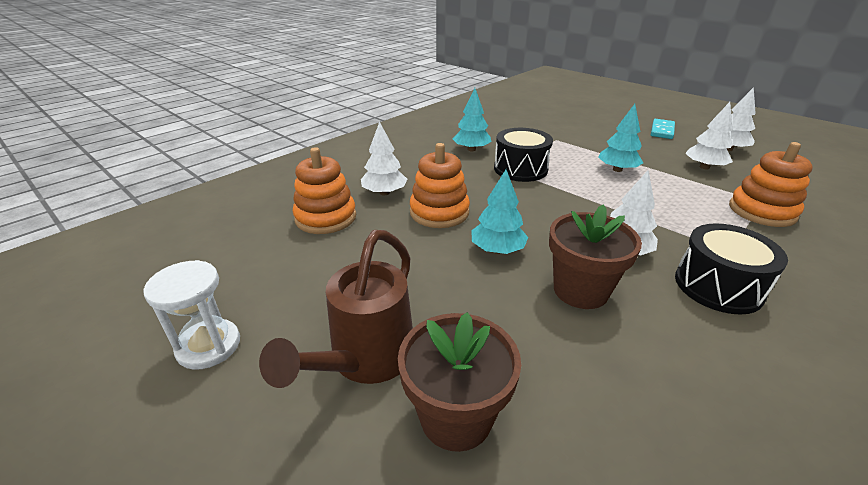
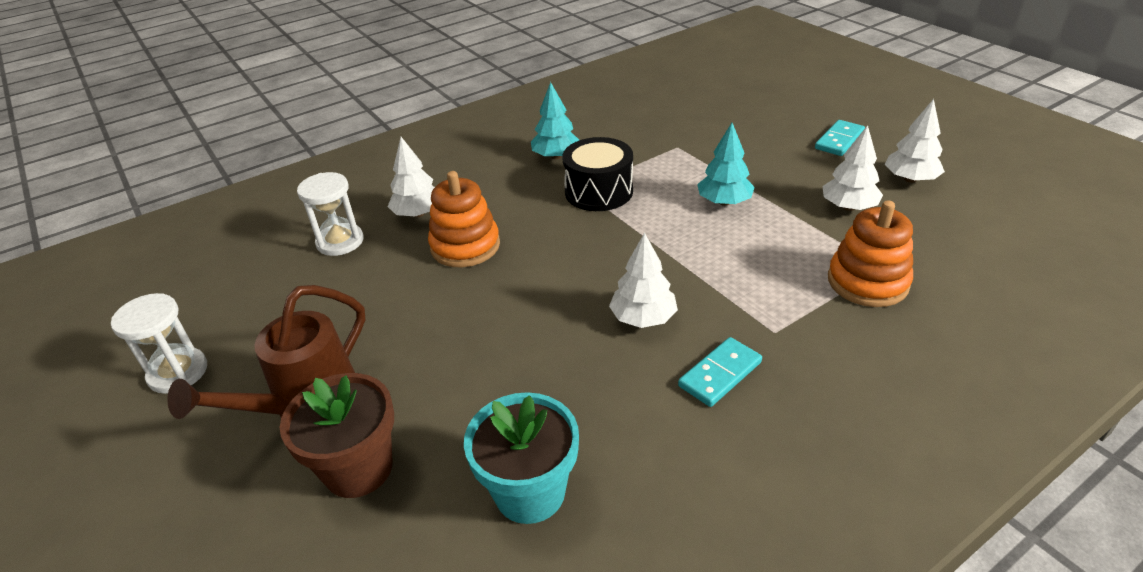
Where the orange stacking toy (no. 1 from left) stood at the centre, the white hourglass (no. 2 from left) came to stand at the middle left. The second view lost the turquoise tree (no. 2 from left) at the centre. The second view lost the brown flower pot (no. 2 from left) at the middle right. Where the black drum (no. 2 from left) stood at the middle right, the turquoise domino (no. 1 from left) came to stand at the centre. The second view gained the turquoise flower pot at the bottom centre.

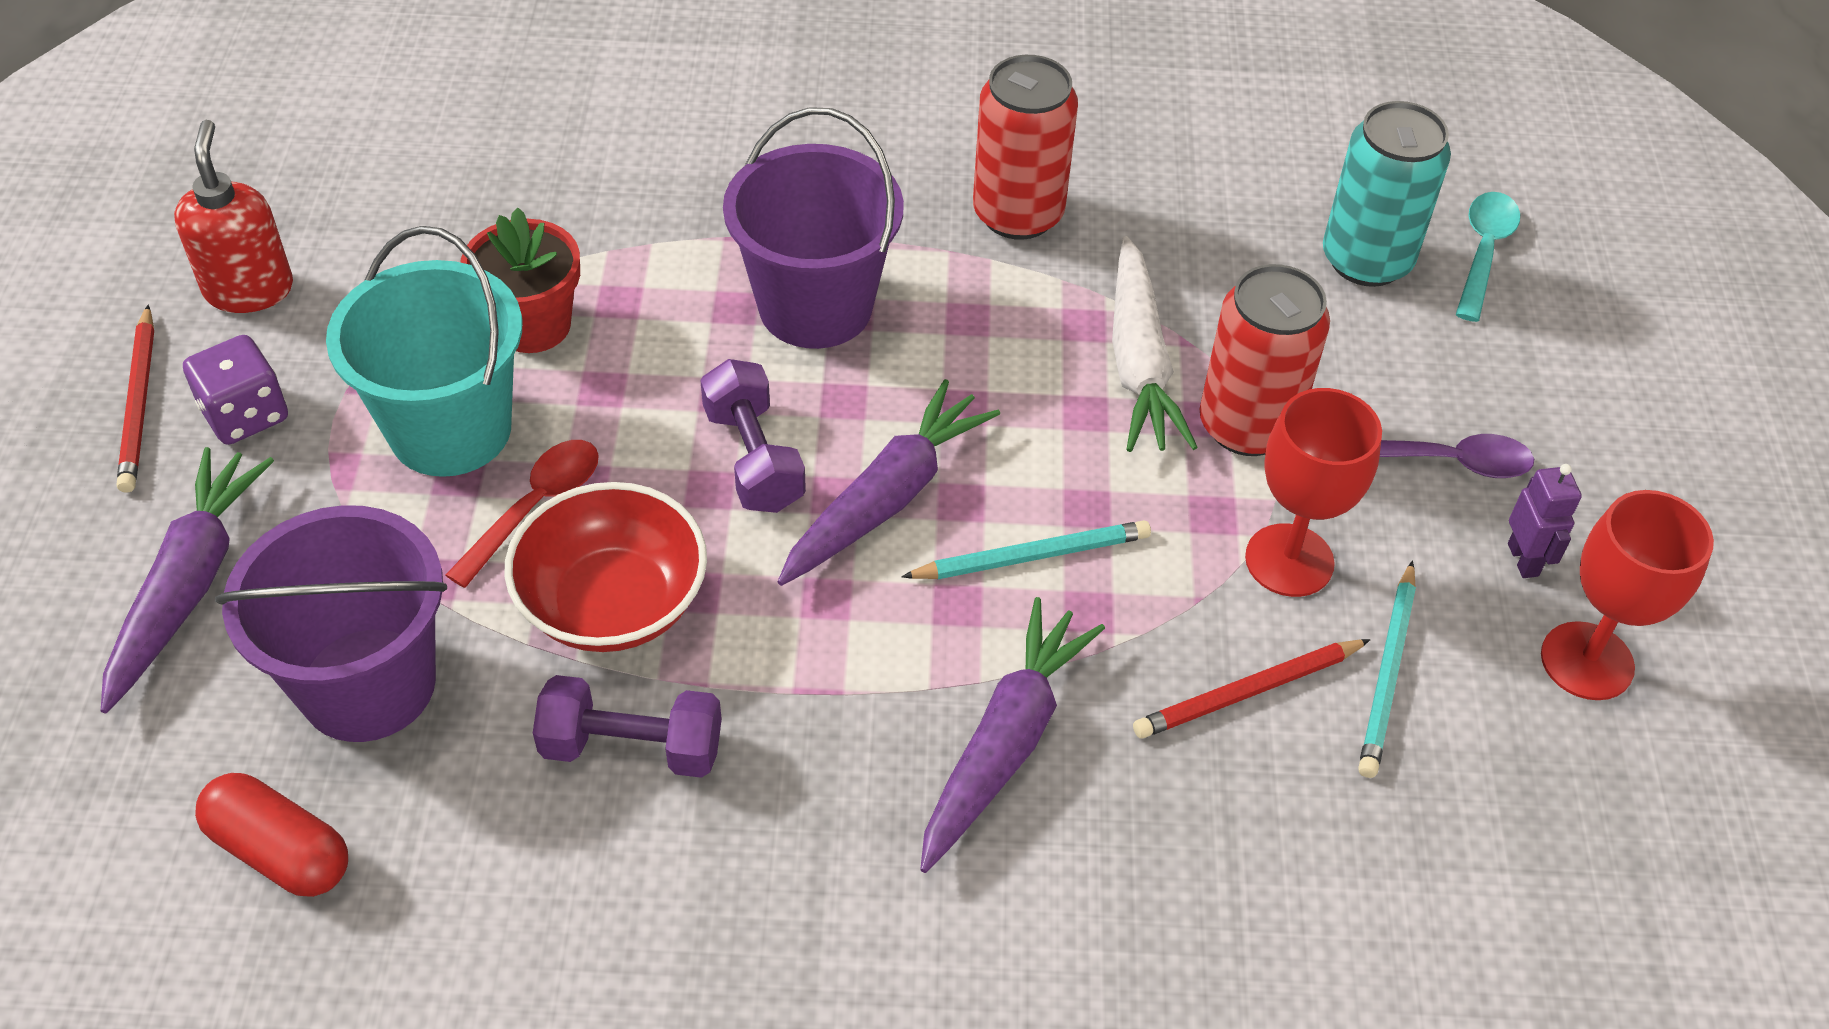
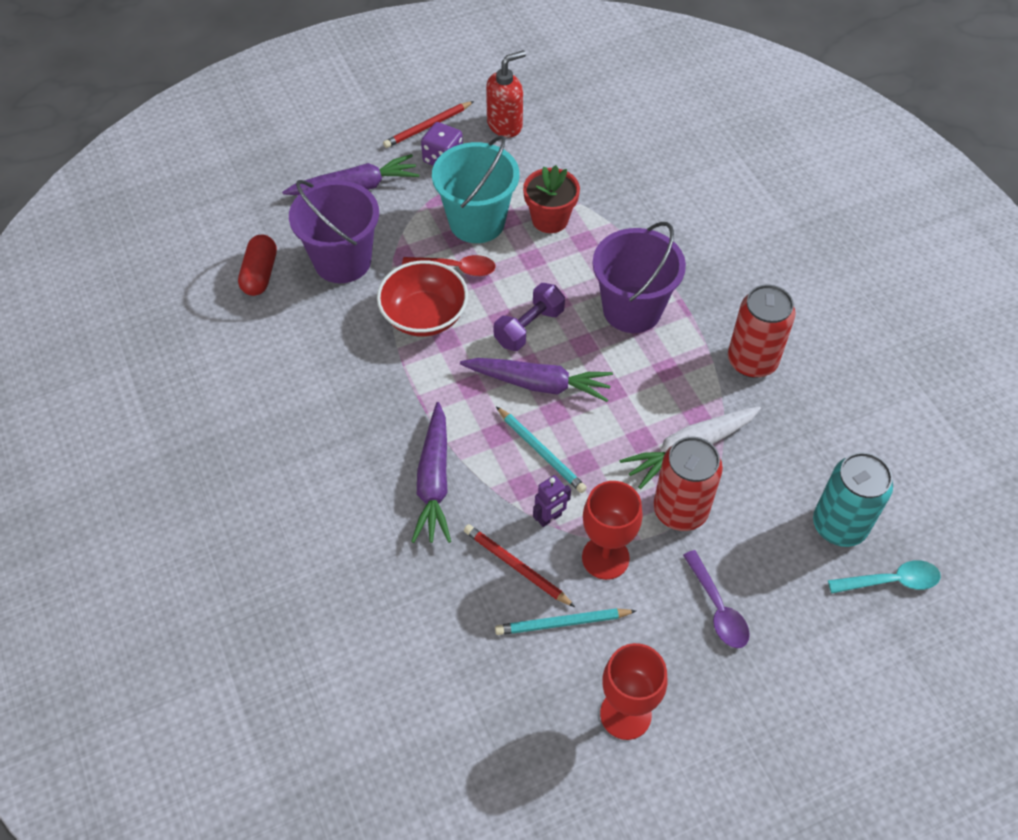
The second view lost the purple dumbbell (no. 1 from left) at the bottom centre. The purple carrot (no. 3 from left in the first image) at the bottom centre ended up facing another way, 90 degrees clockwise from before. The purple robot ended up elsewhere, having gone from the middle right to the centre.

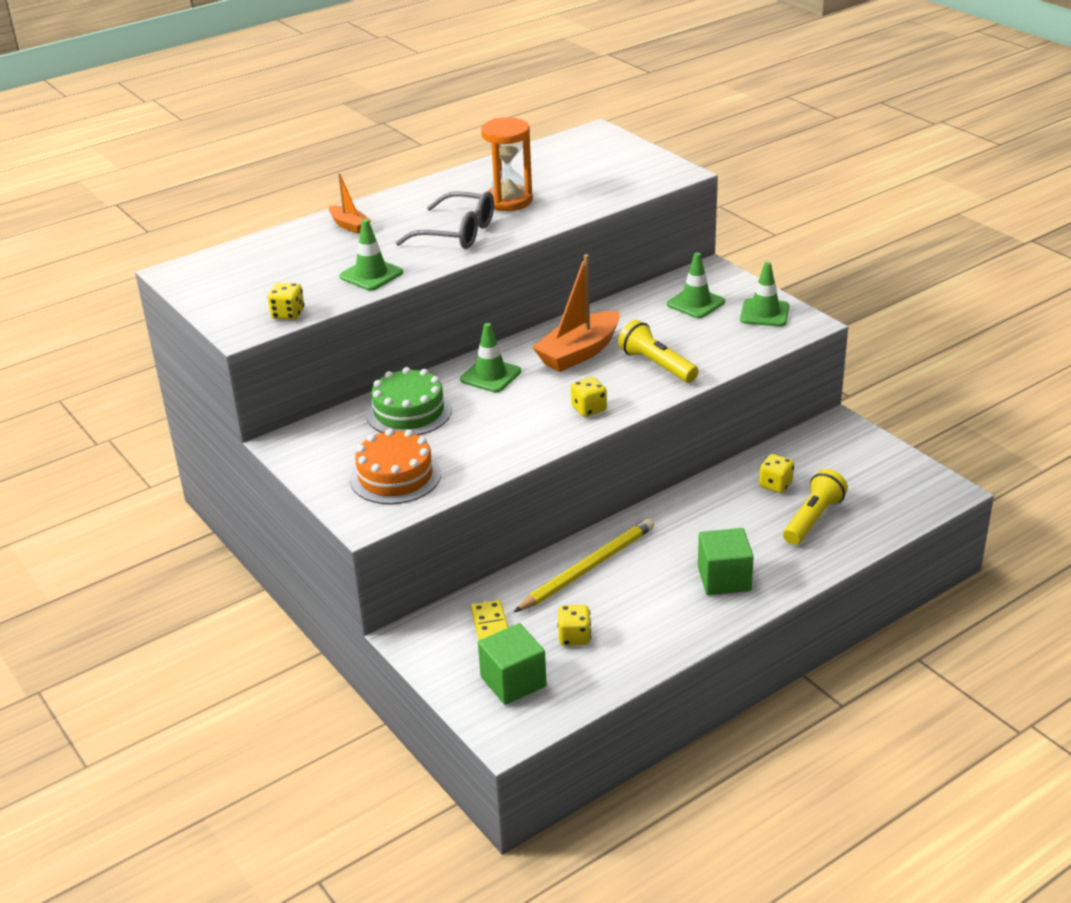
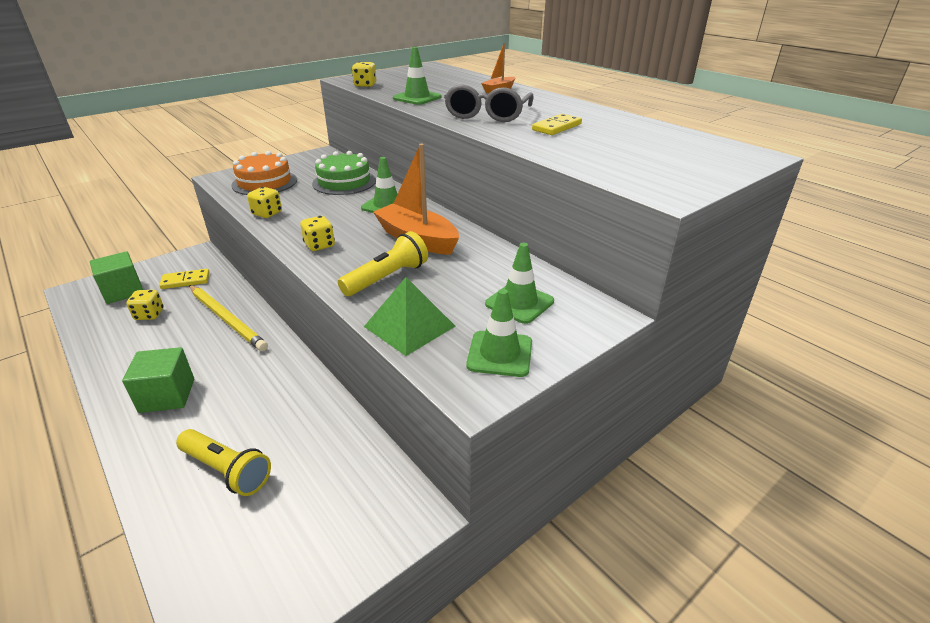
Where the orange hourglass stood at the top centre, the yellow domino (no. 2 from left) came to stand at the top centre. The yellow dice (no. 4 from left in the first image) ended up elsewhere, having gone from the middle right to the top left. The second view gained the green pyramid at the centre.

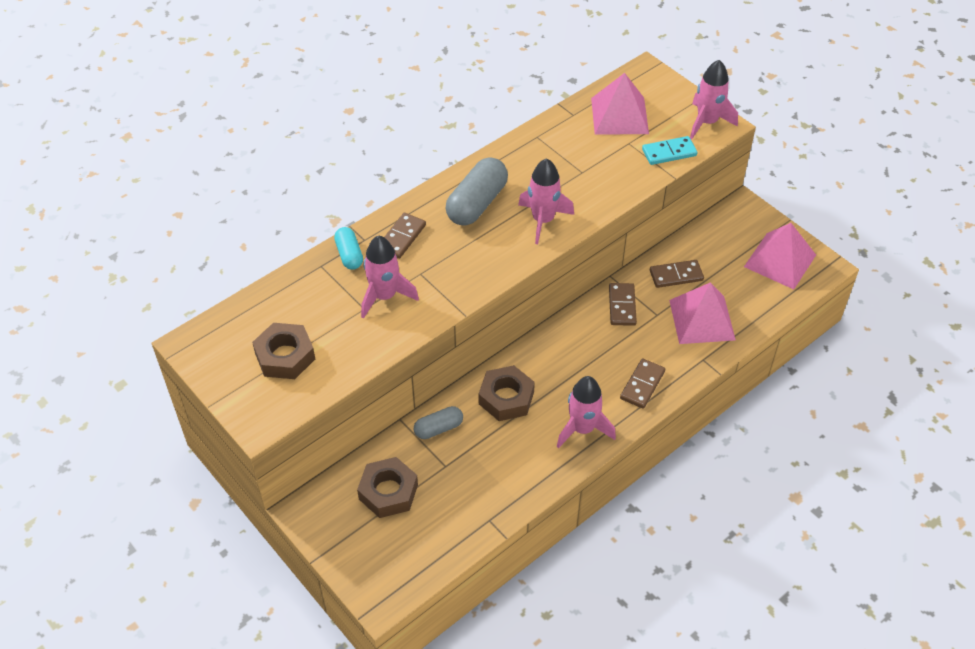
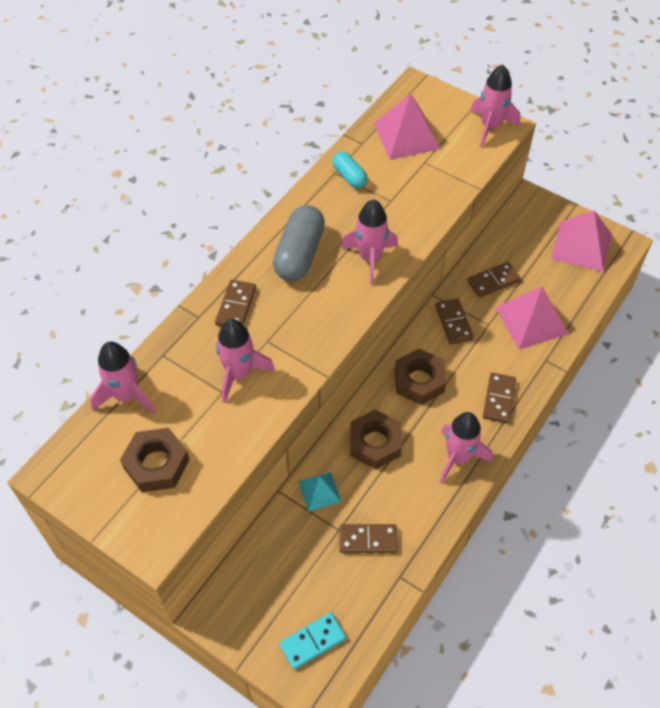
The turquoise capsule ended up elsewhere, having gone from the centre to the top centre. The brown nut (no. 2 from left in the first image) ended up elsewhere, having gone from the bottom centre to the centre. Where the grey capsule (no. 1 from left) stood at the centre, the turquoise pyramid came to stand at the bottom centre. The turquoise domino ended up elsewhere, having gone from the top right to the bottom centre. The second view gained the pink rocket (no. 1 from left) at the middle left. The second view gained the brown domino (no. 2 from left) at the bottom centre.

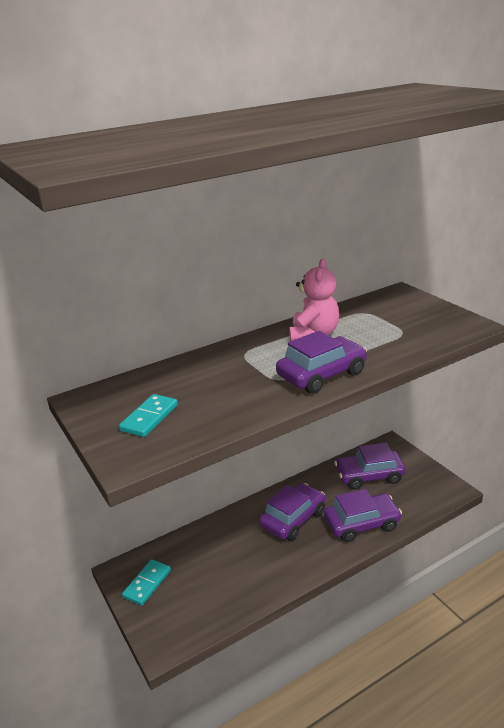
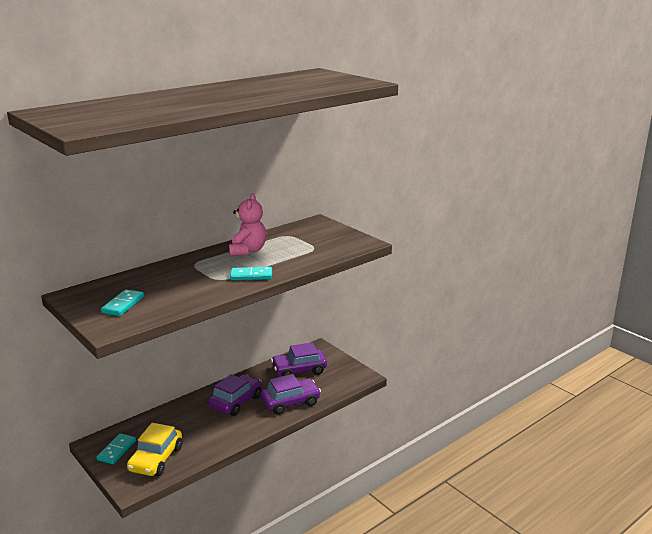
Where the purple car (no. 2 from left) stood at the centre, the turquoise domino (no. 3 from left) came to stand at the centre. The second view gained the yellow car at the bottom left.

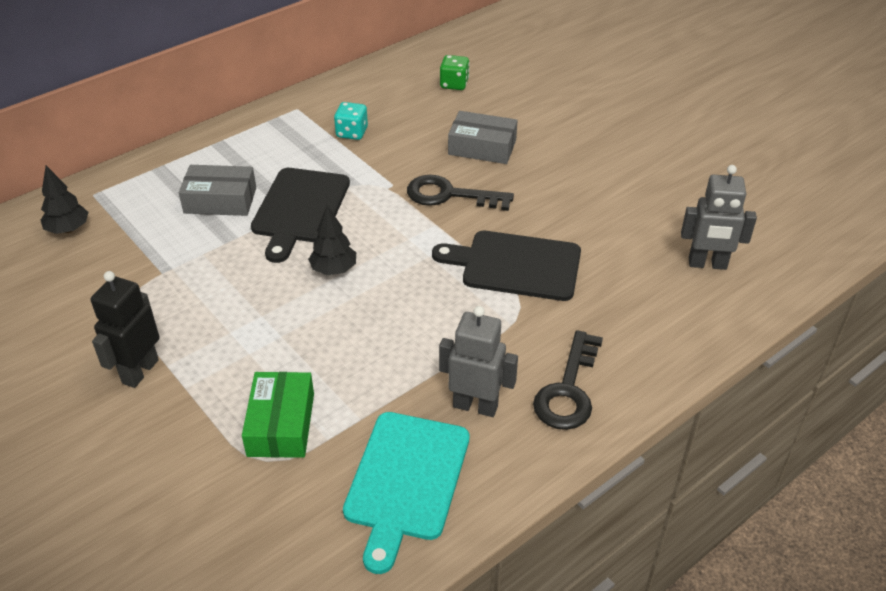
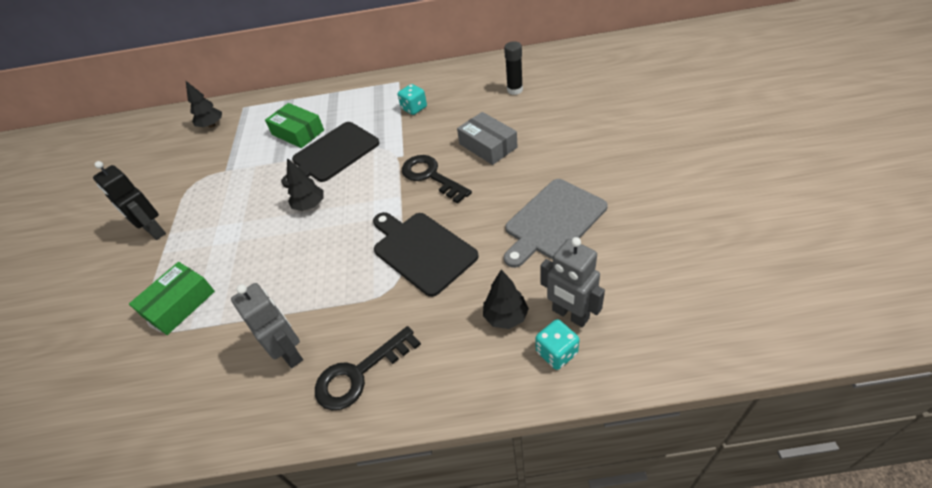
The black robot at the middle left ended up facing another way, 105 degrees counterclockwise from before. What was the grey box (no. 1 from left) at the top left turned into the green box (no. 2 from left) at the top left. The second view lost the turquoise cutting board at the bottom centre. Where the green dice stood at the top centre, the black glue stick came to stand at the top centre. The second view gained the black tree (no. 3 from left) at the centre. The second view gained the grey cutting board at the centre. The second view gained the turquoise dice (no. 2 from left) at the bottom centre.

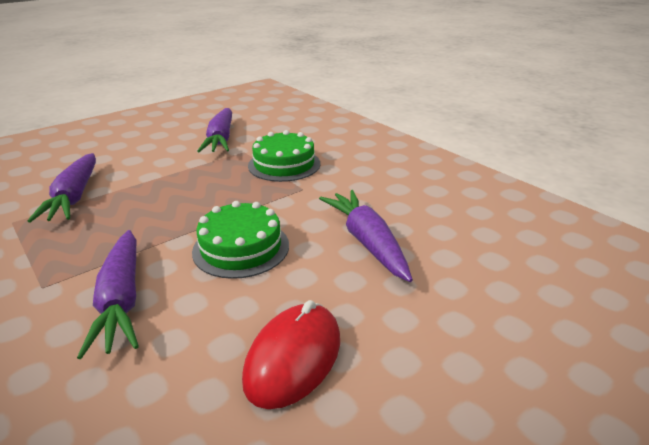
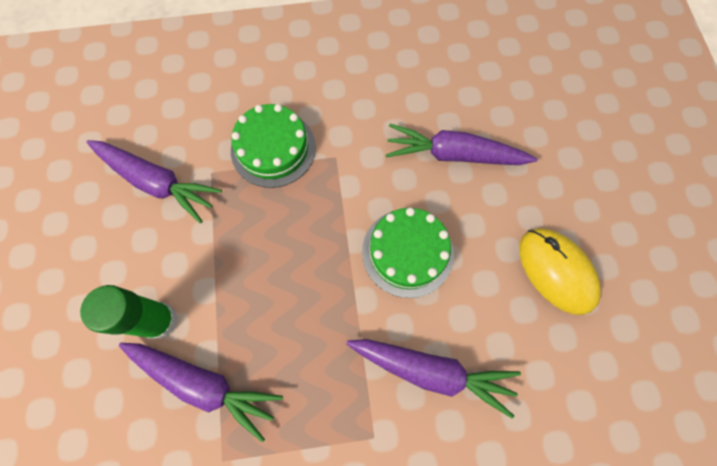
What was the red mouse at the bottom centre turned into the yellow mouse at the middle right. The second view gained the green glue stick at the bottom left.

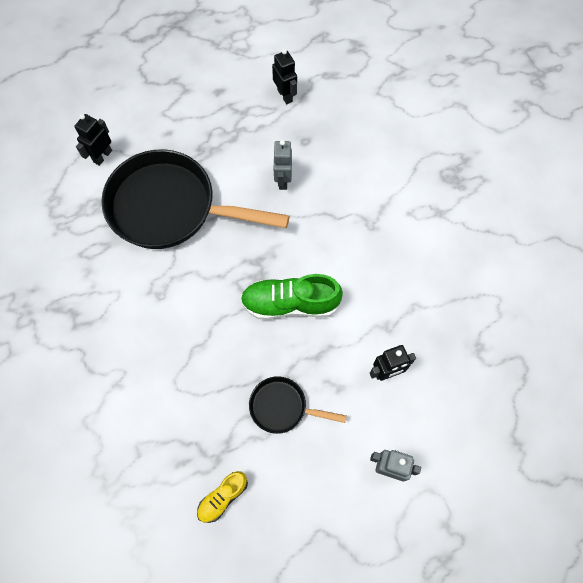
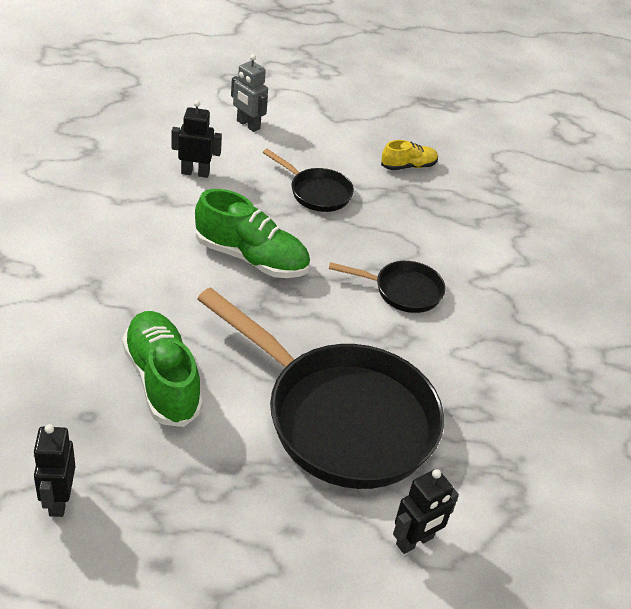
Where the grey robot (no. 1 from left) stood at the top centre, the green shoe (no. 1 from left) came to stand at the middle left. The second view gained the black pan (no. 3 from left) at the centre.

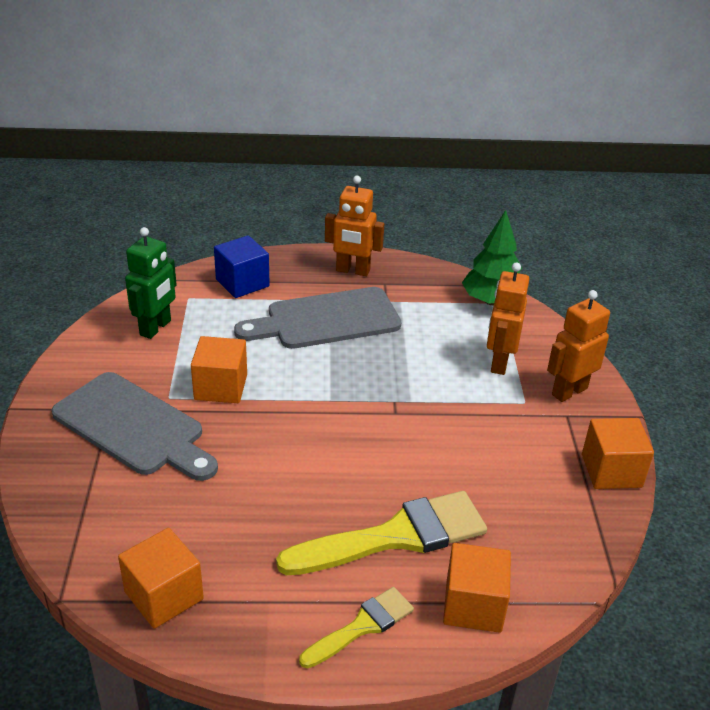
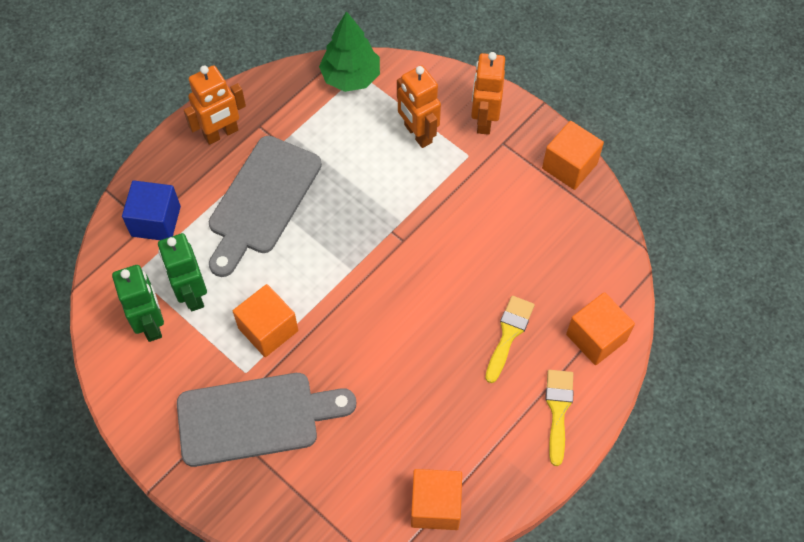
The size of the yellow brush (no. 2 from left in the first image) at the bottom centre changed by a factor of 0.55. The second view gained the green robot (no. 2 from left) at the middle left.

